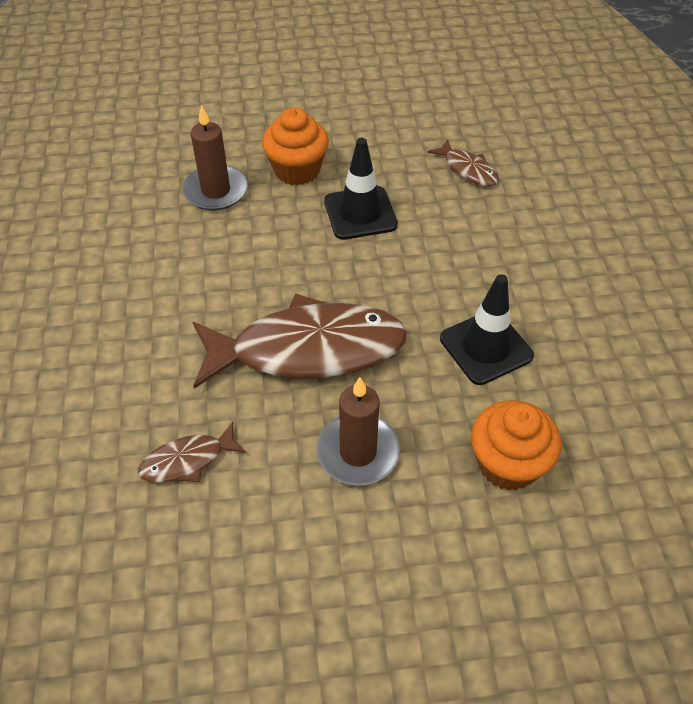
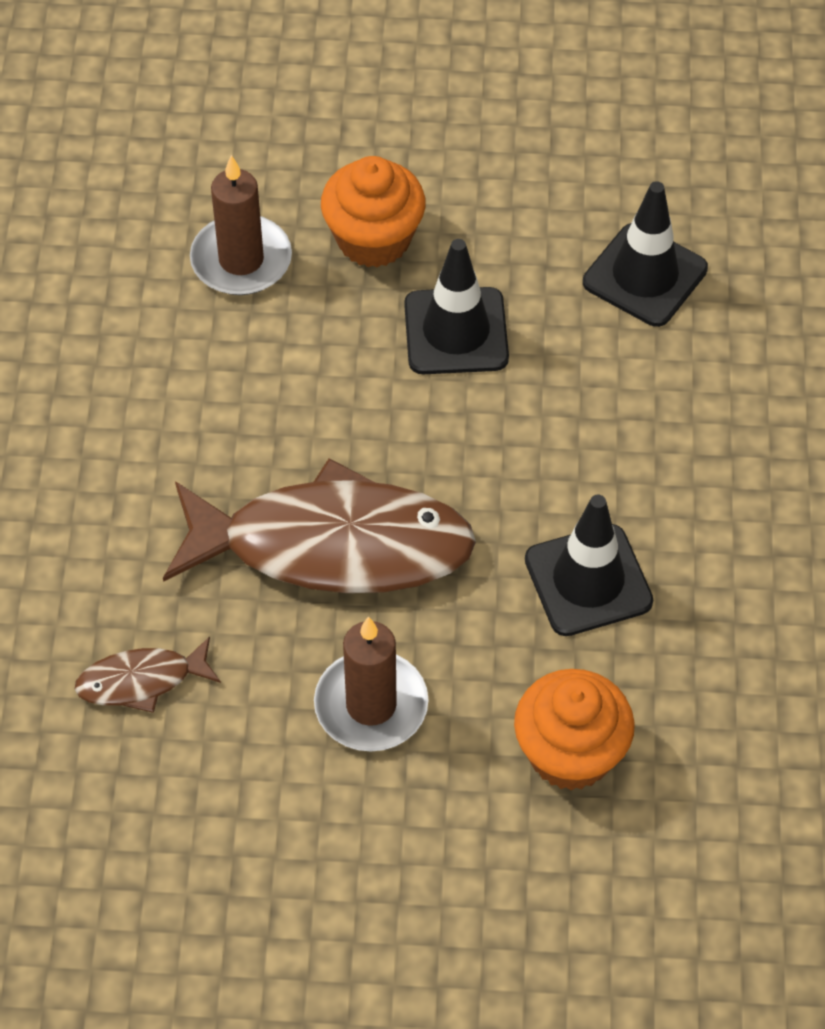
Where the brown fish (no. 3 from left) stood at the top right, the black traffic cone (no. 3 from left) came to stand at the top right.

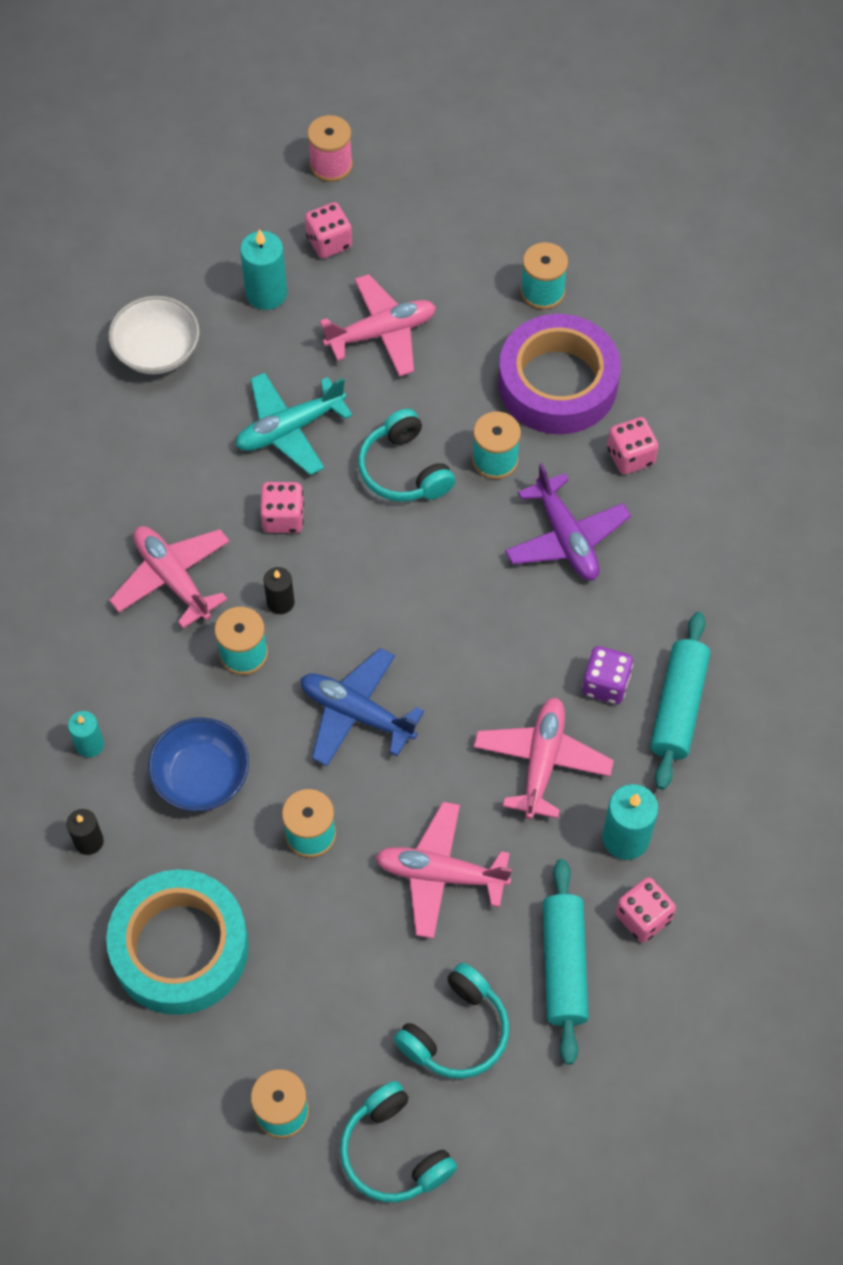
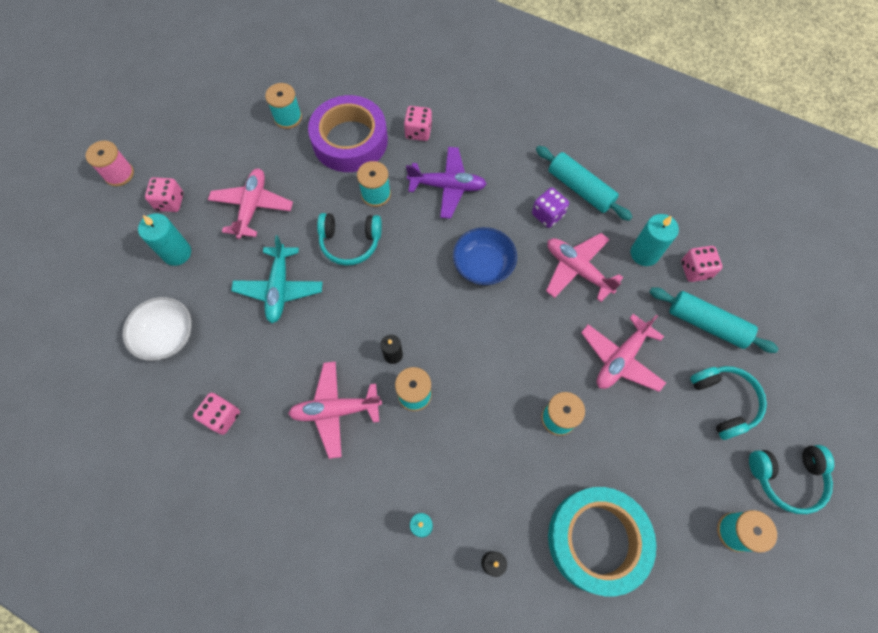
The blue bowl ended up elsewhere, having gone from the middle left to the centre. The pink dice (no. 1 from left in the first image) ended up elsewhere, having gone from the centre to the middle left. The second view lost the blue plane at the centre.

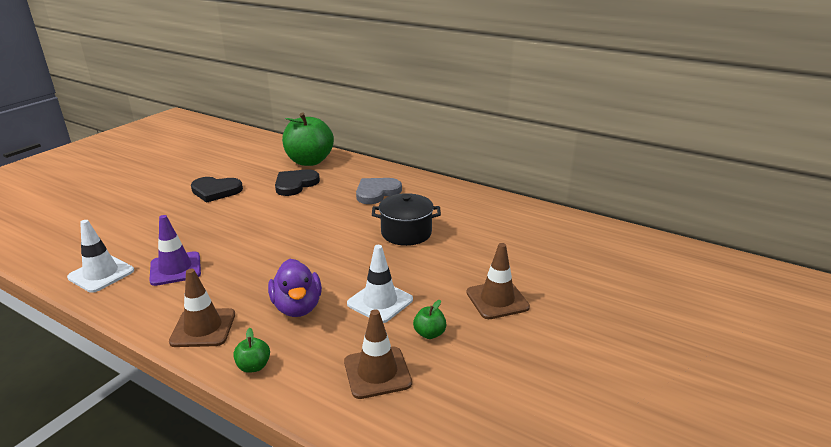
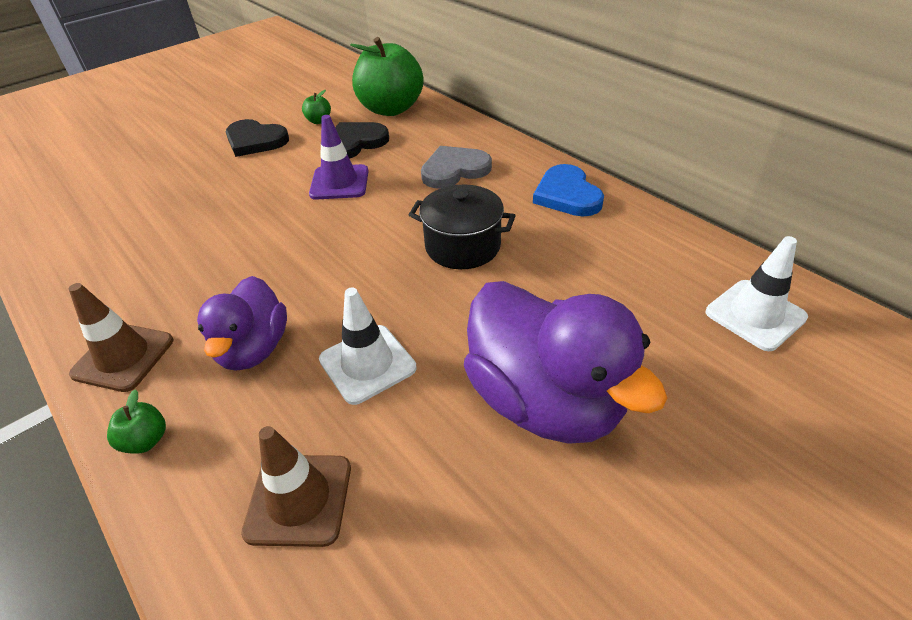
The white traffic cone (no. 1 from left in the first image) ended up elsewhere, having gone from the middle left to the middle right. The purple traffic cone ended up elsewhere, having gone from the middle left to the top centre. The green apple (no. 3 from left in the first image) ended up elsewhere, having gone from the bottom centre to the top centre. Where the brown traffic cone (no. 3 from left) stood at the centre, the purple duck (no. 2 from left) came to stand at the centre. The second view gained the blue heart at the top centre.

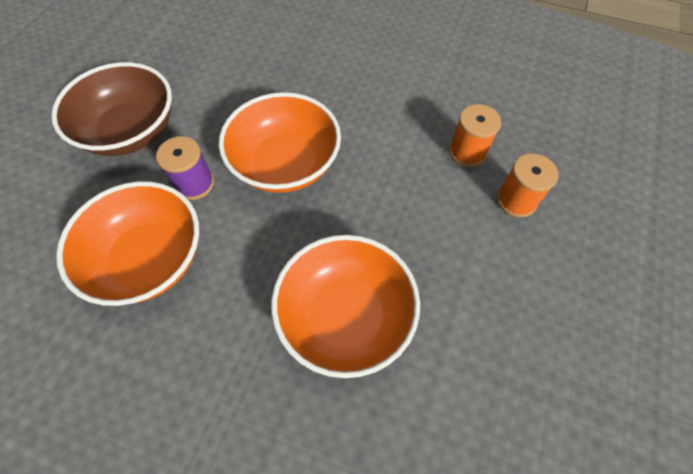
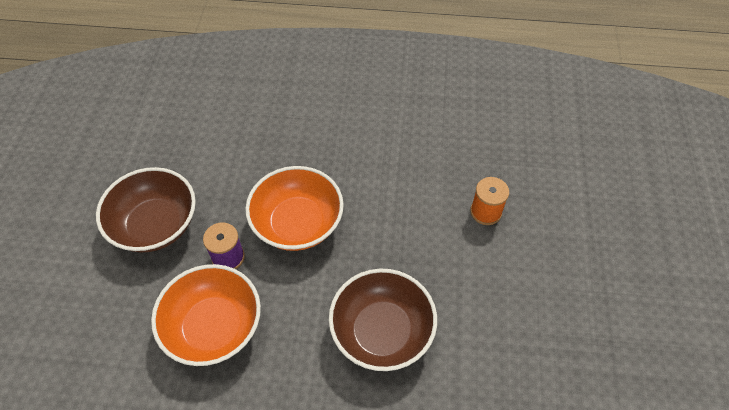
What was the orange bowl (no. 3 from left) at the centre turned into the brown bowl (no. 2 from left) at the bottom centre. The second view lost the orange spool (no. 1 from left) at the top right.

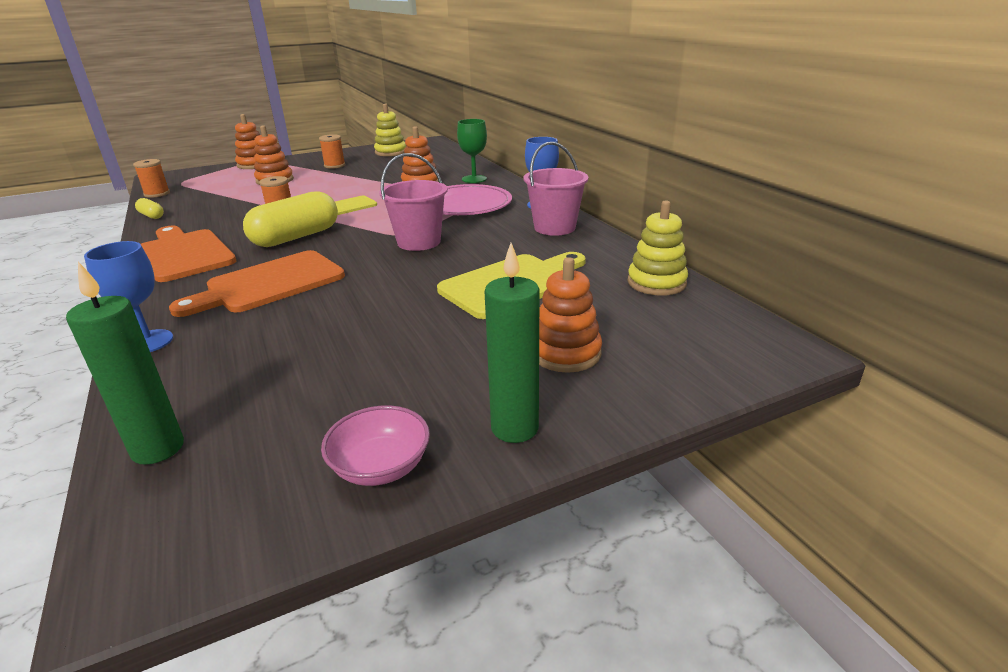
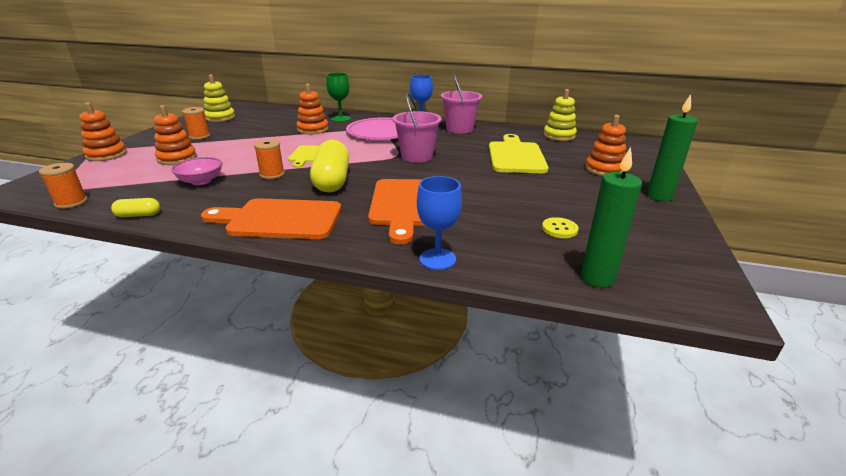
The pink bowl ended up elsewhere, having gone from the centre to the middle left. The second view gained the yellow button at the centre.

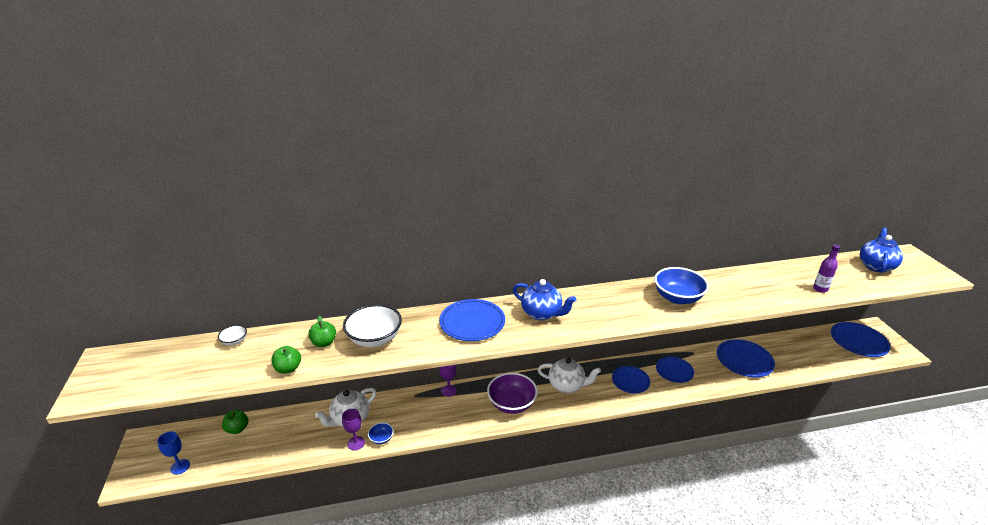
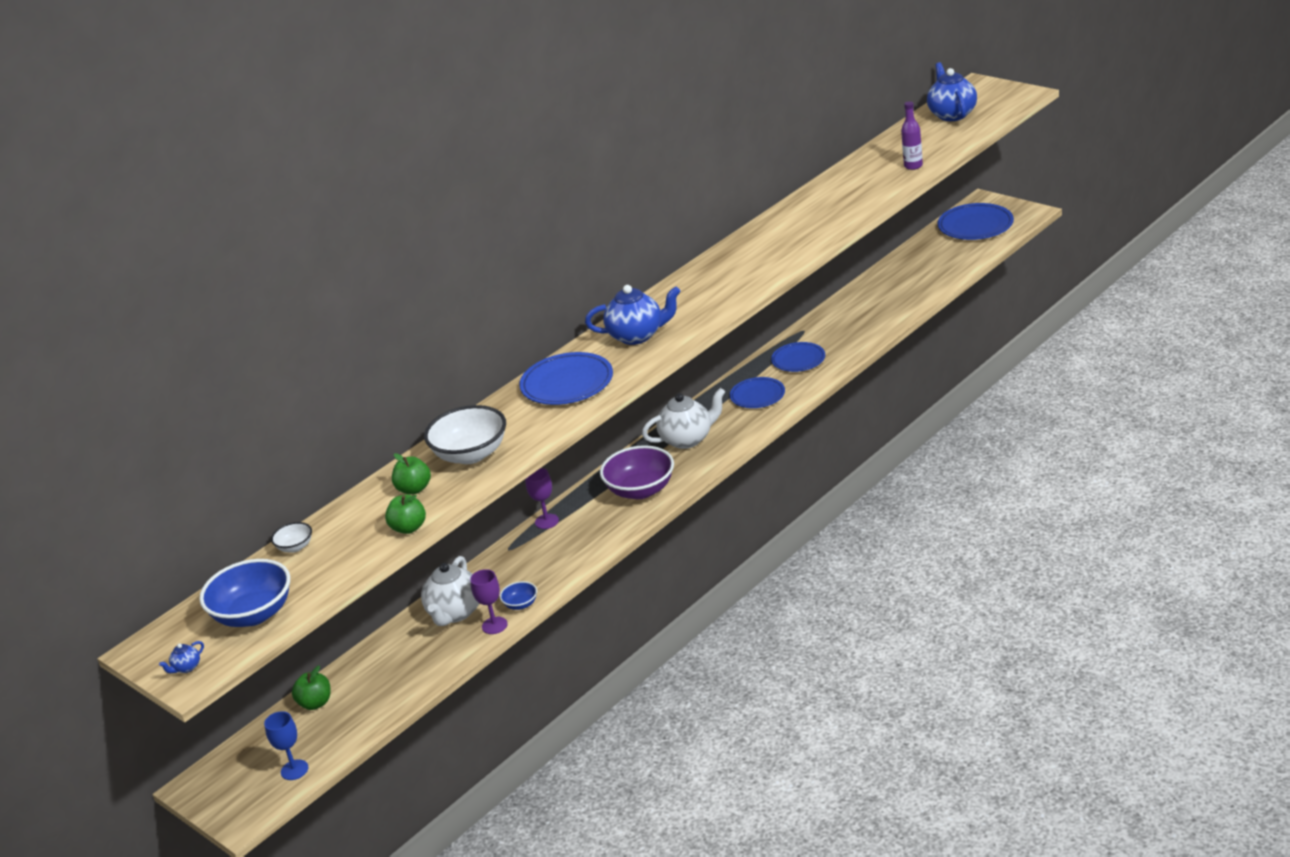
The blue bowl (no. 2 from left in the first image) ended up elsewhere, having gone from the middle right to the bottom left. The second view lost the blue plate (no. 4 from left) at the bottom right. The second view gained the blue teapot (no. 1 from left) at the bottom left.

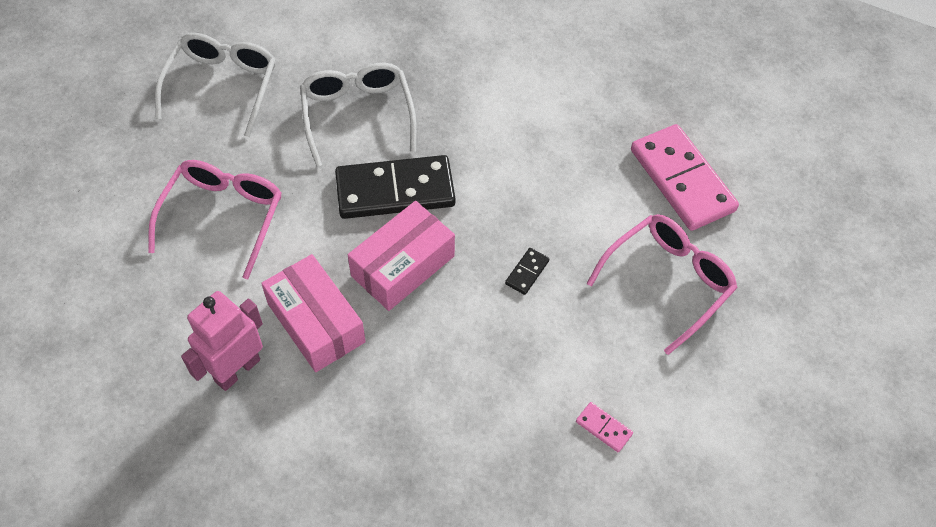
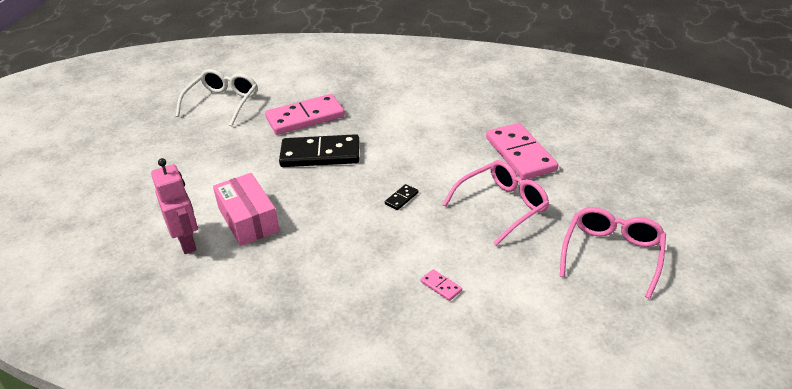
The pink glasses (no. 1 from left in the first image) ended up elsewhere, having gone from the middle left to the middle right. The pink robot at the middle left ended up facing another way, 105 degrees clockwise from before. Where the white glasses (no. 2 from left) stood at the top centre, the pink domino (no. 1 from left) came to stand at the top centre. The second view lost the pink box (no. 2 from left) at the centre.

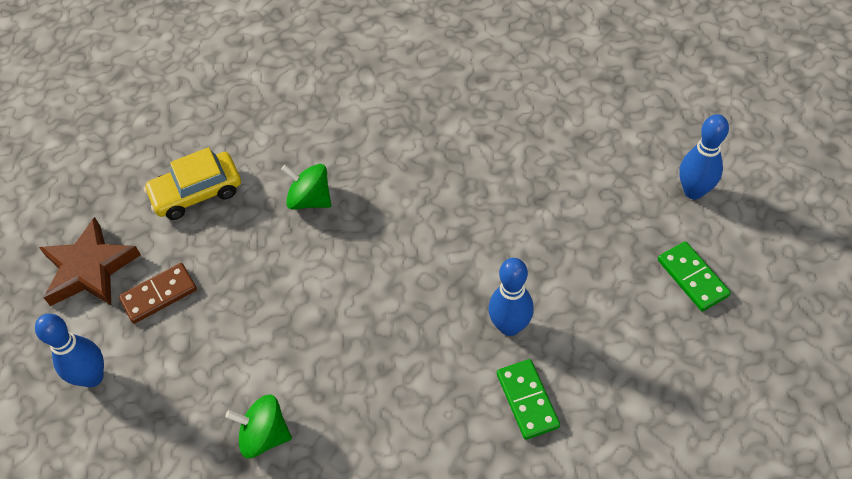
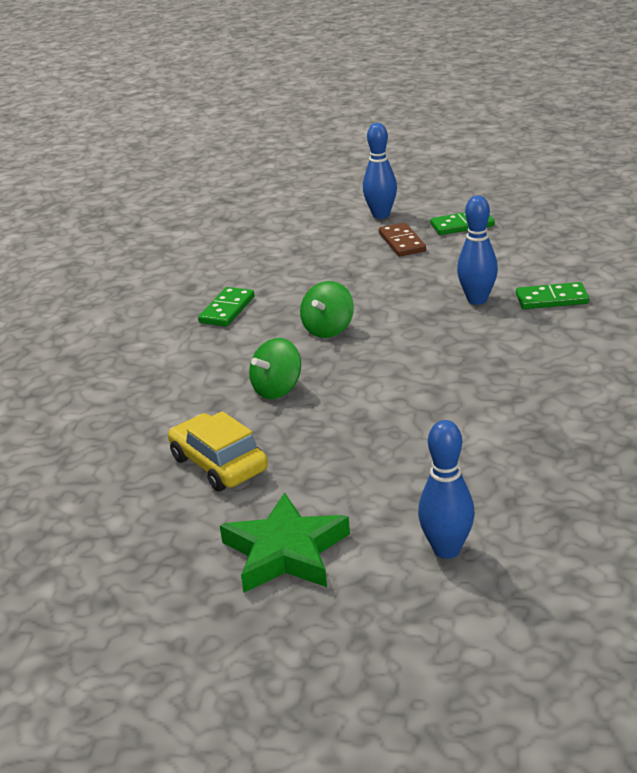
What was the brown star at the middle left turned into the green star at the bottom centre. The brown domino ended up elsewhere, having gone from the middle left to the top centre. The yellow car at the middle left ended up facing another way, 150 degrees clockwise from before. The green spinning top (no. 1 from left in the first image) ended up elsewhere, having gone from the bottom left to the centre. The second view gained the green domino (no. 1 from left) at the centre.

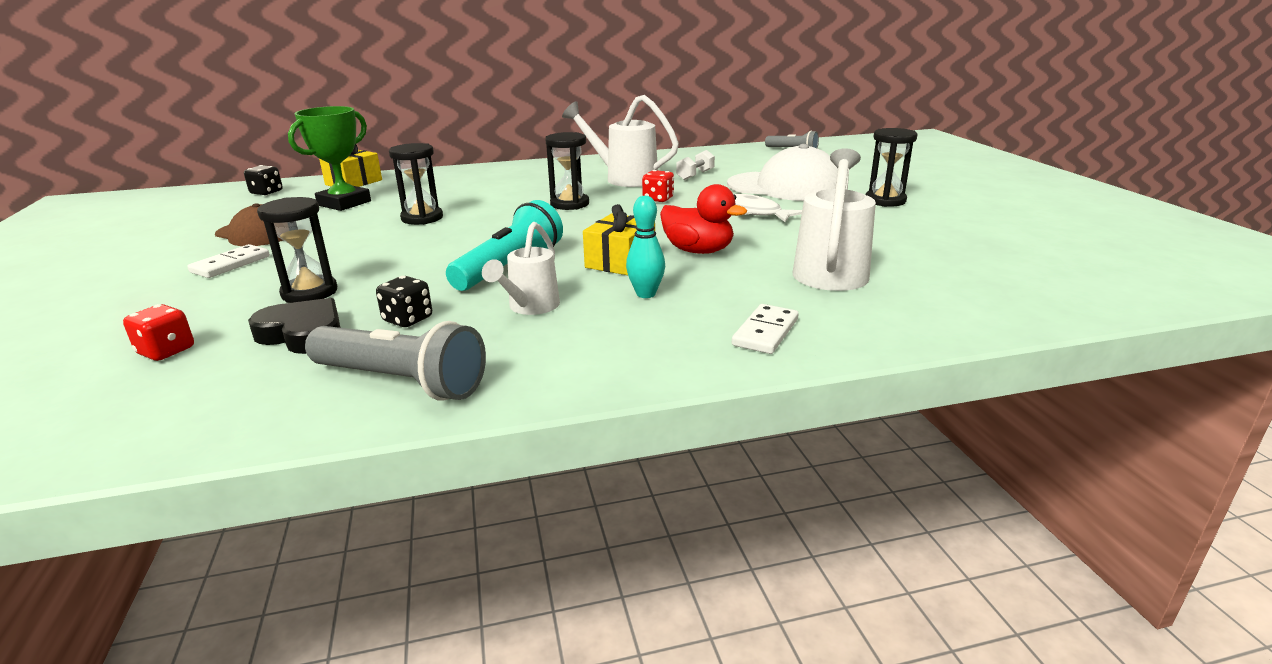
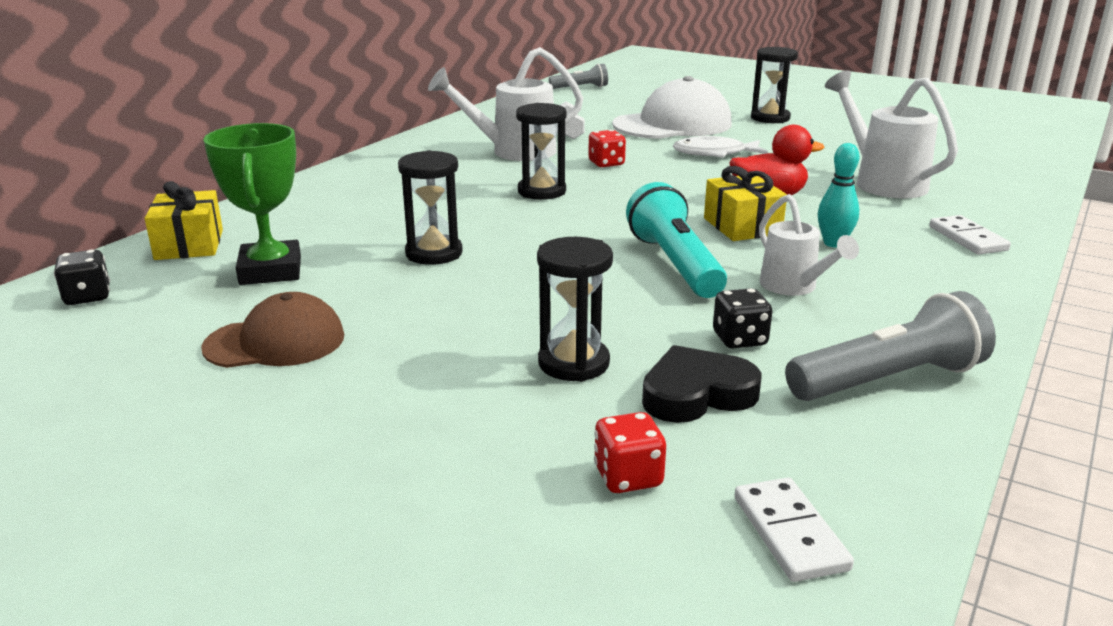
The white domino (no. 1 from left) ended up elsewhere, having gone from the middle left to the bottom right.

